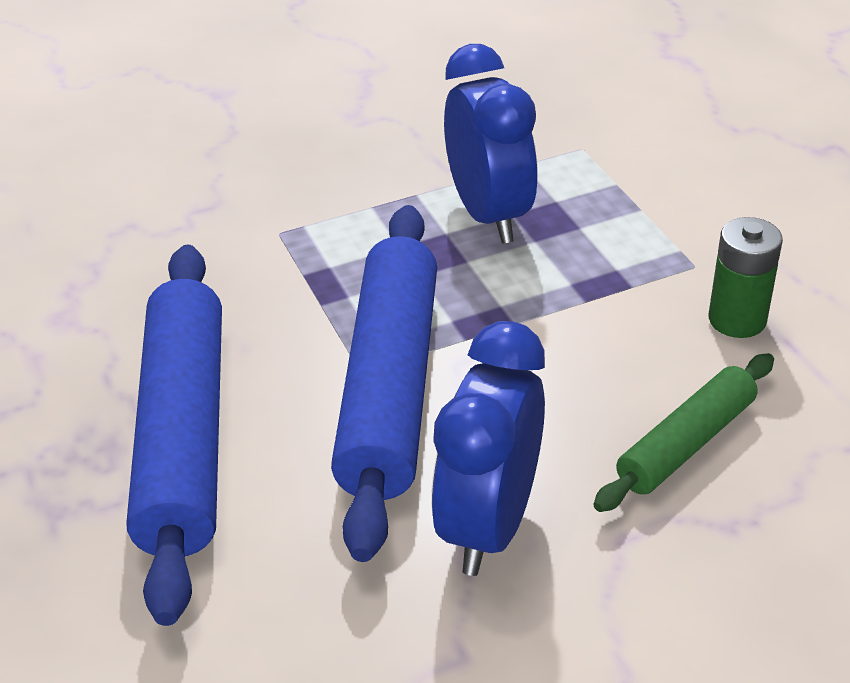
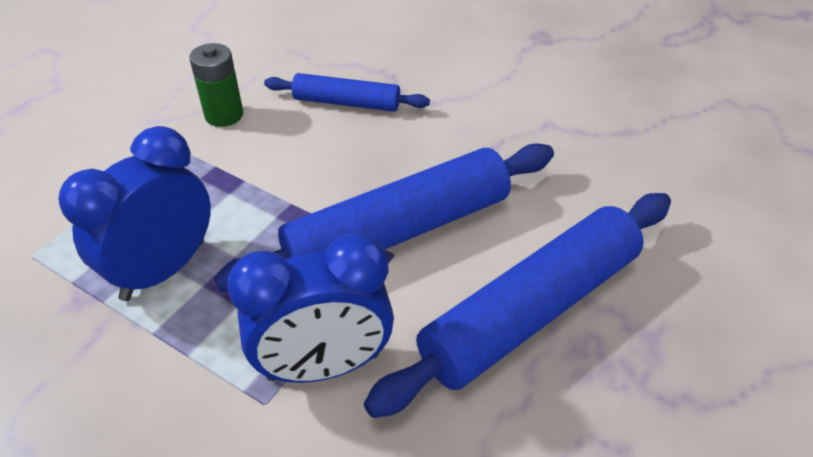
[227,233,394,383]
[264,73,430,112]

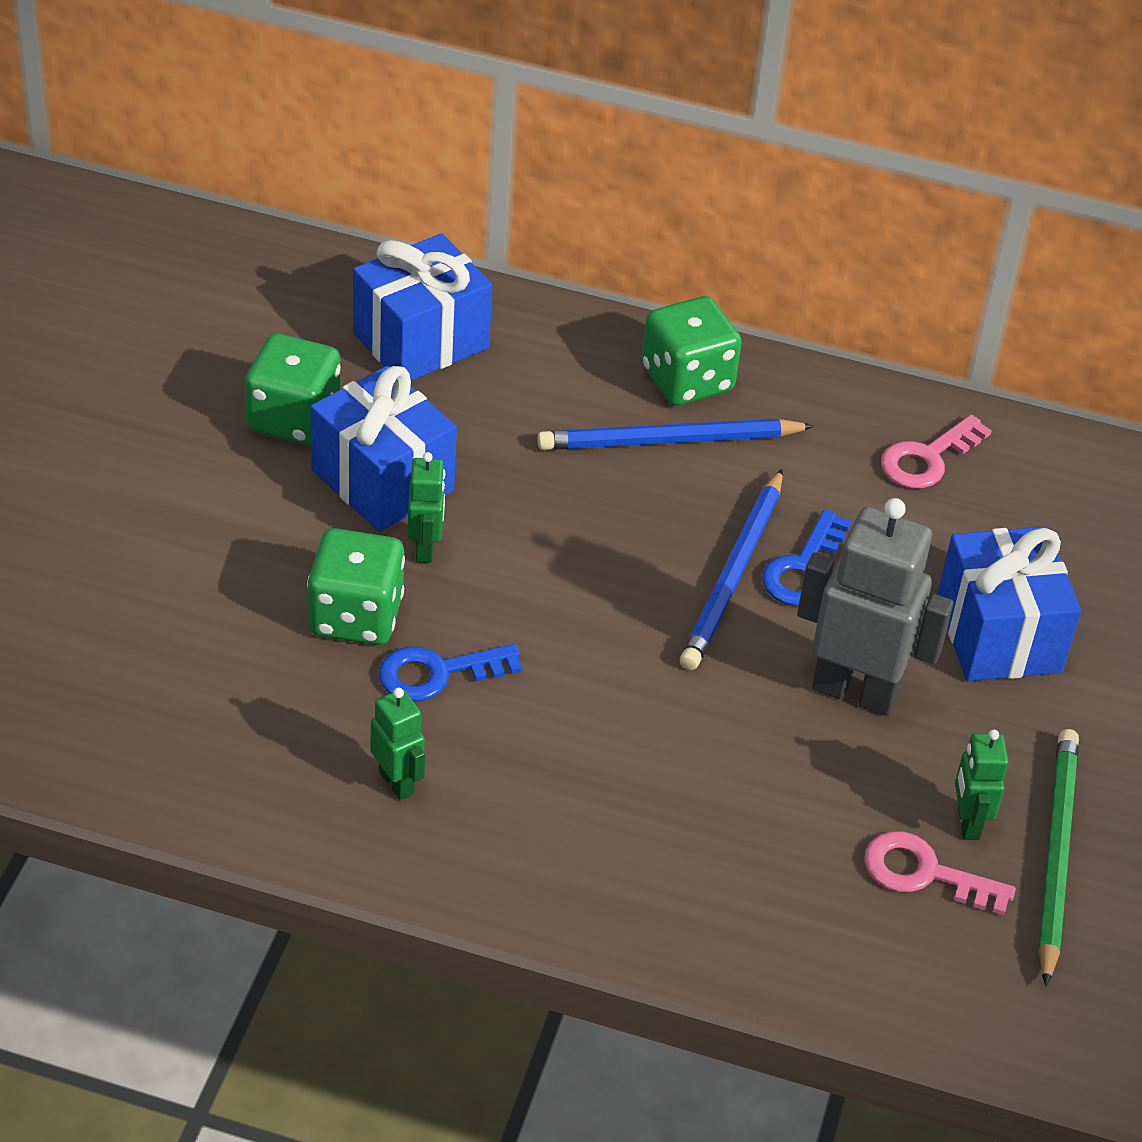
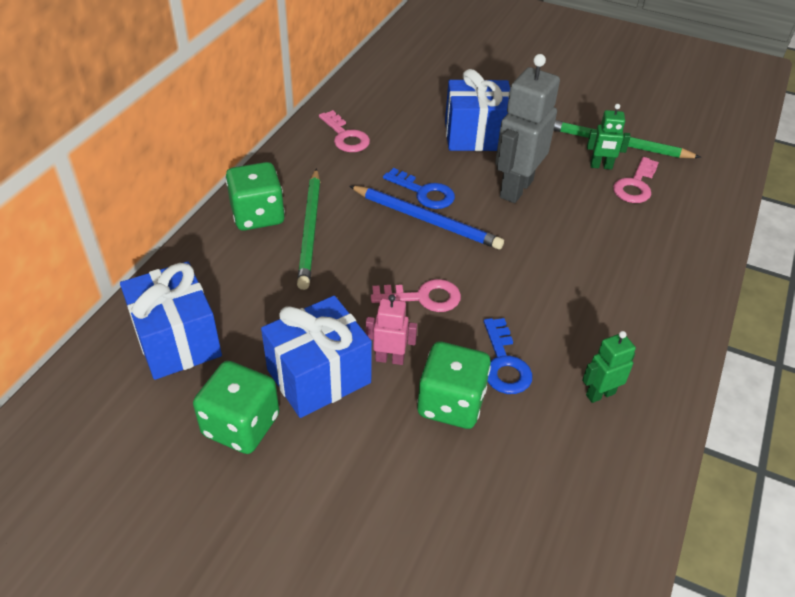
[366,294,417,365]
[297,168,320,290]
[371,279,461,312]

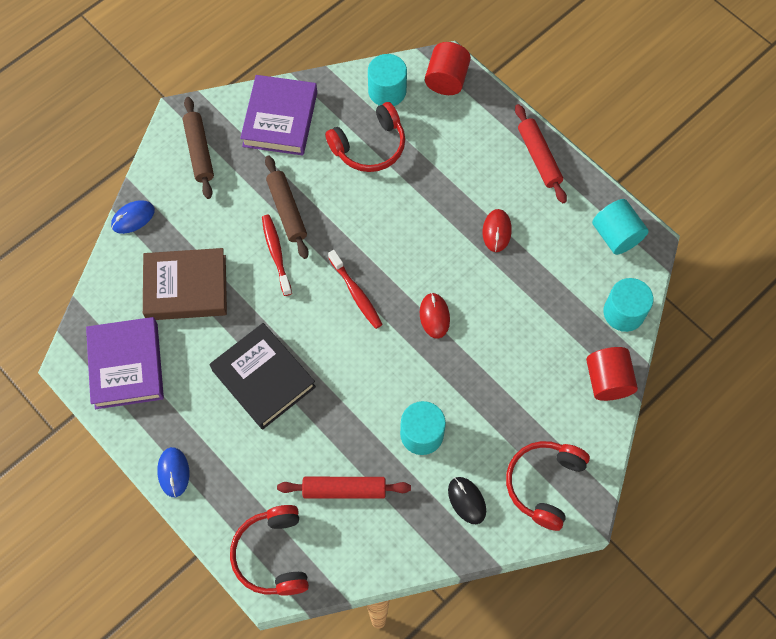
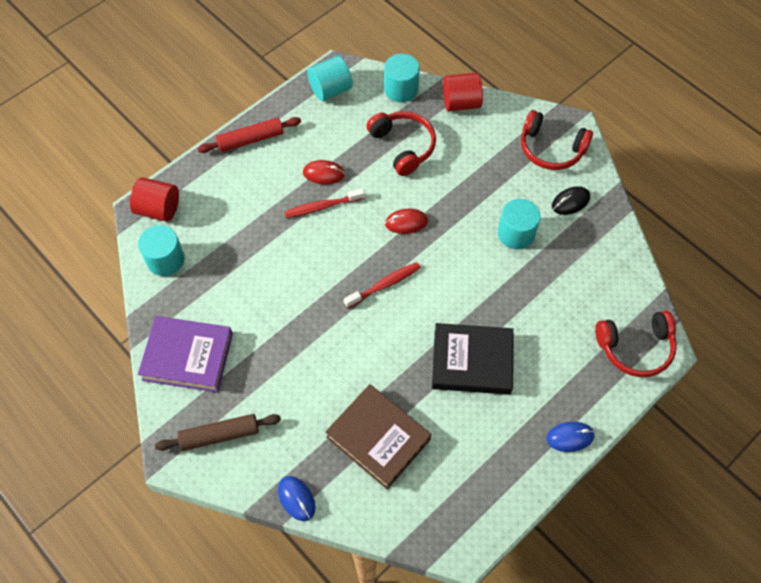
[86,317,164,409] (first image)
[325,384,431,489]
[432,323,514,395]
[284,188,365,218]
[265,156,309,259] (first image)
[277,477,411,499] (first image)
[366,111,436,176]

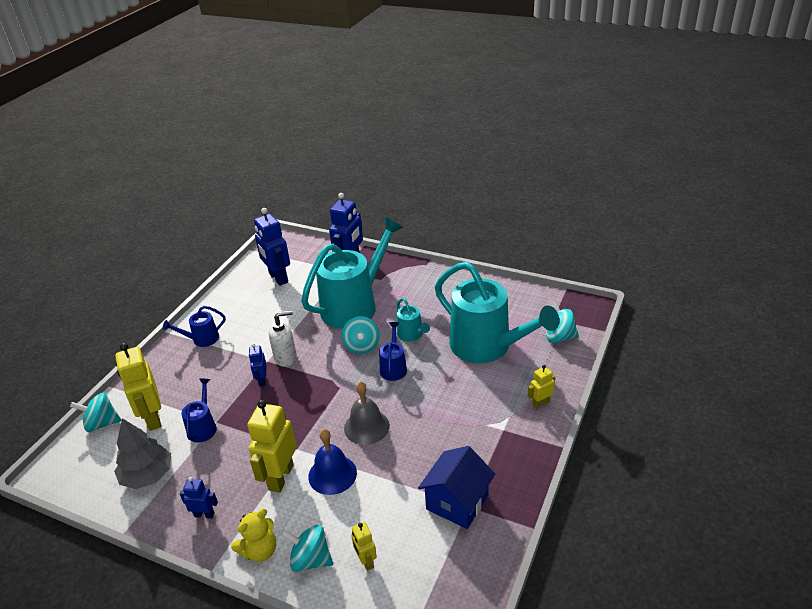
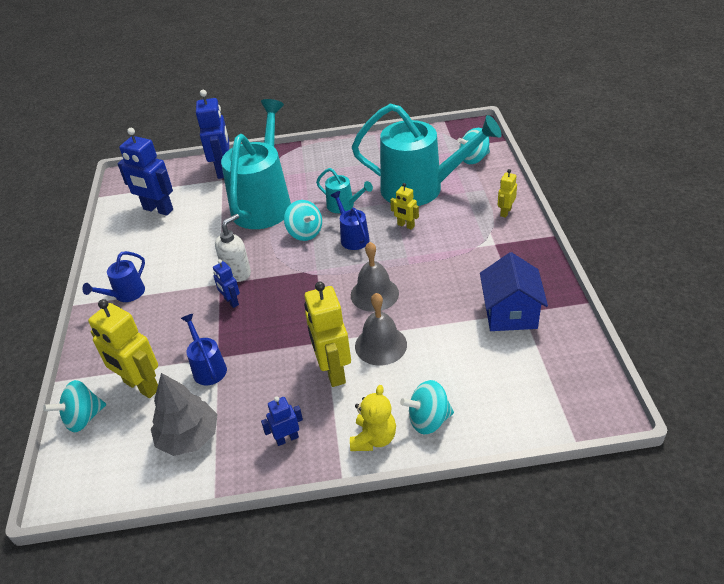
[355,293,407,366]
[390,183,419,230]

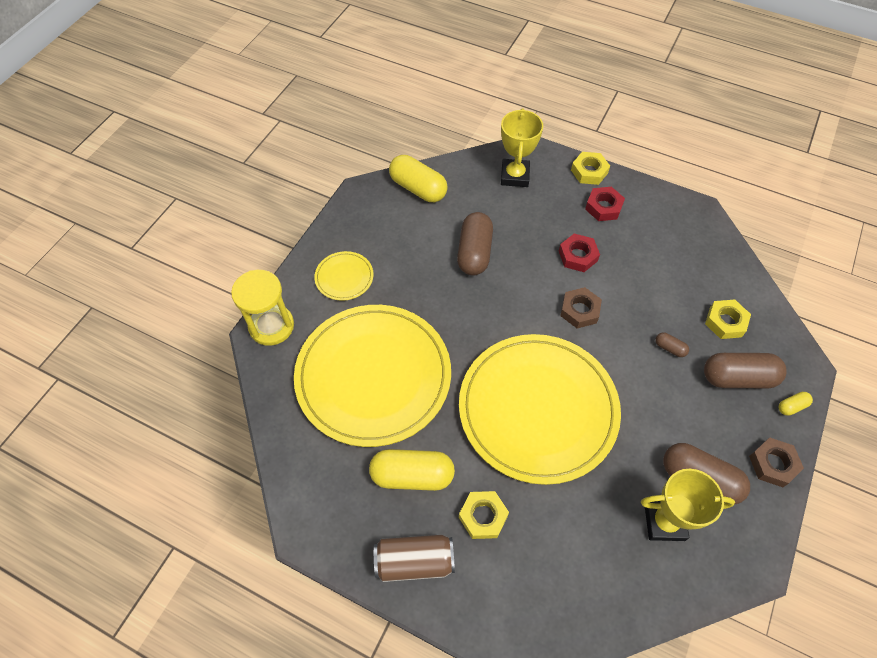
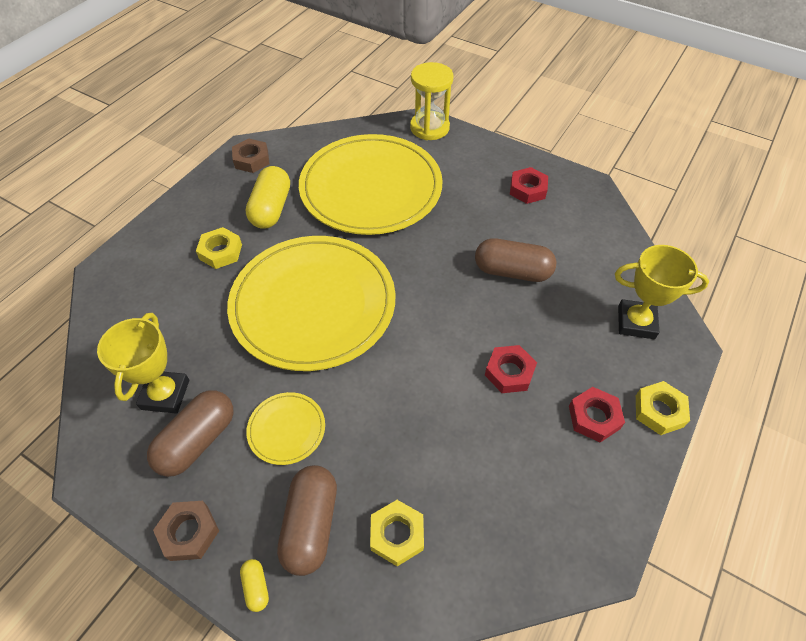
[246,392,325,465]
[374,535,455,582] (first image)
[389,155,448,202] (first image)
[232,138,269,173]
[655,332,689,357] (first image)
[510,167,548,204]

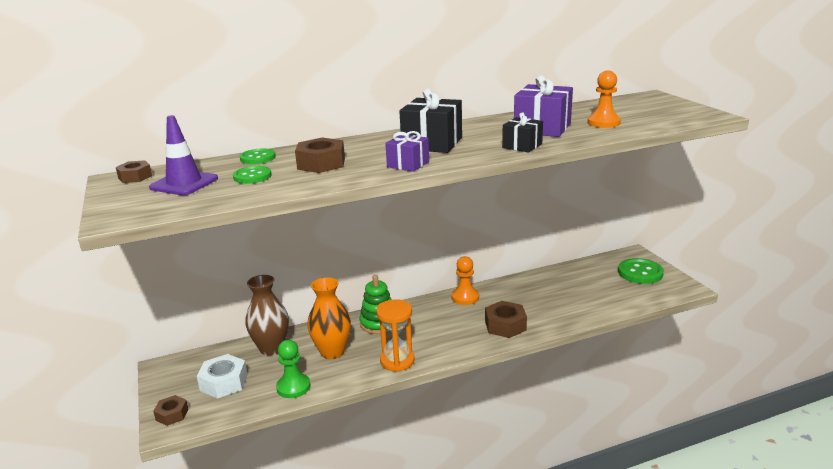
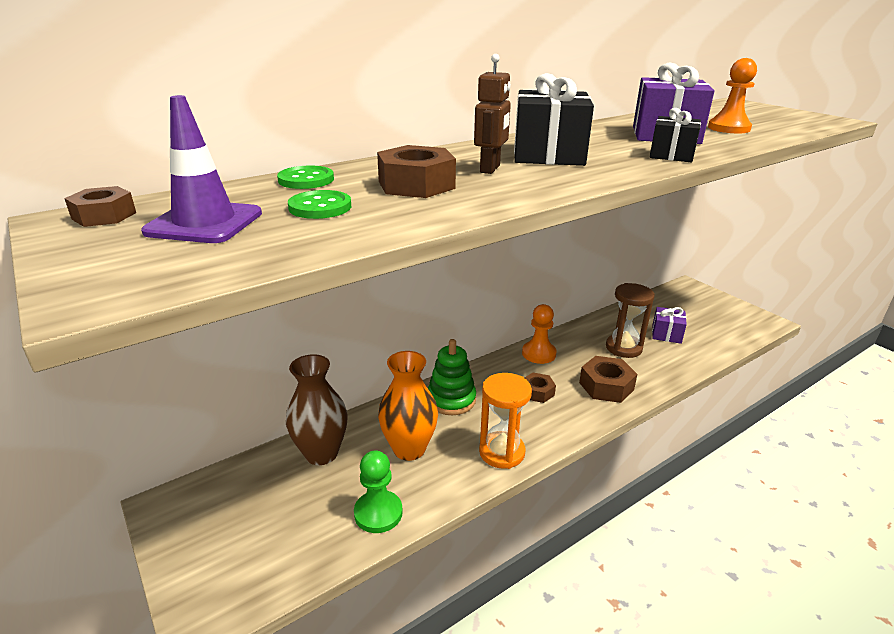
[525,373,556,403]
[197,354,248,399] (first image)
[652,307,687,344]
[618,258,664,284] (first image)
[474,54,511,174]
[606,283,655,358]

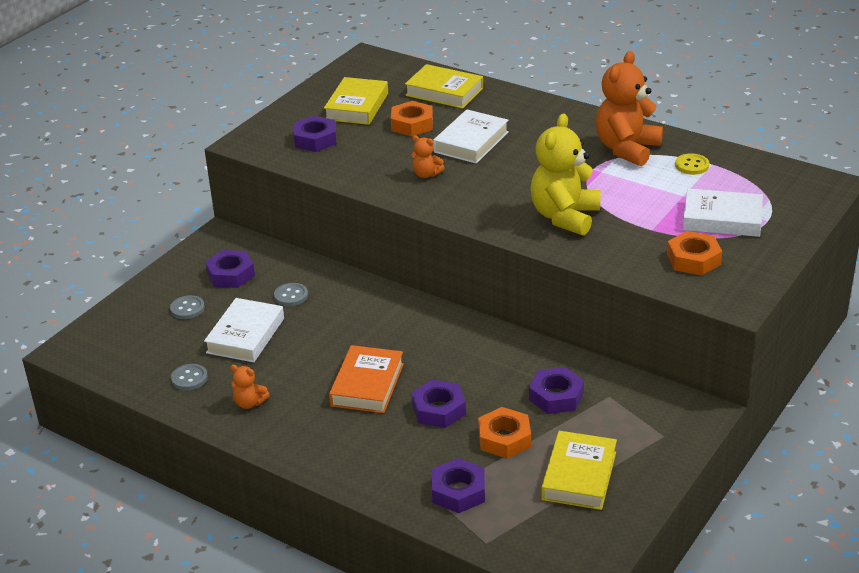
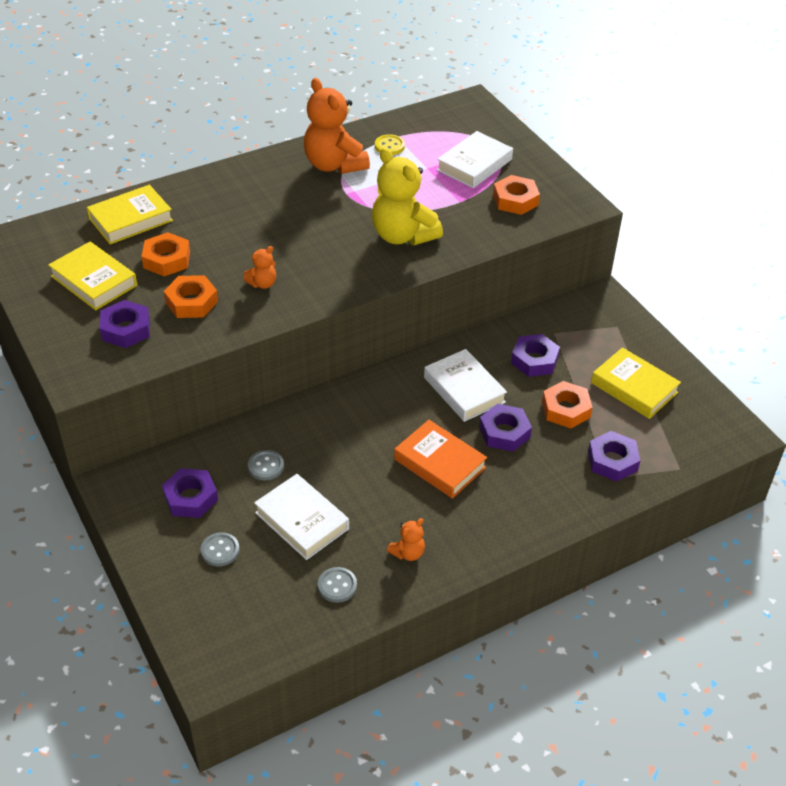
[424,349,507,422]
[164,275,218,318]

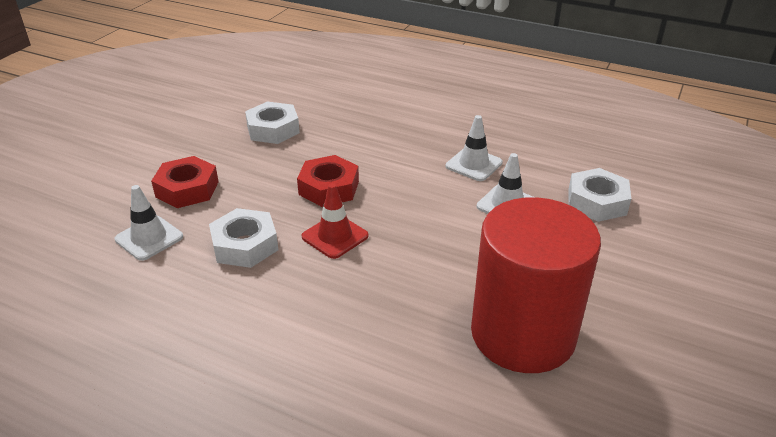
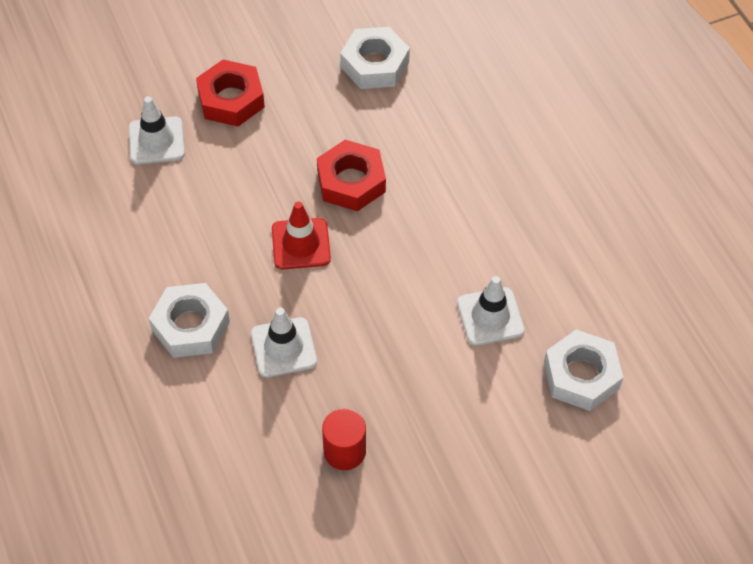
[149,283,230,358]
[251,308,317,377]
[322,409,366,470]

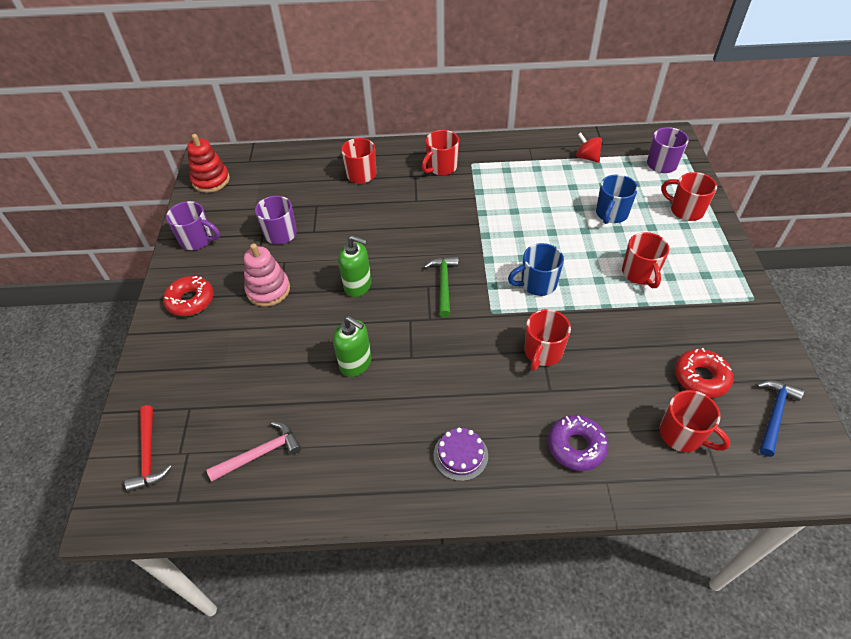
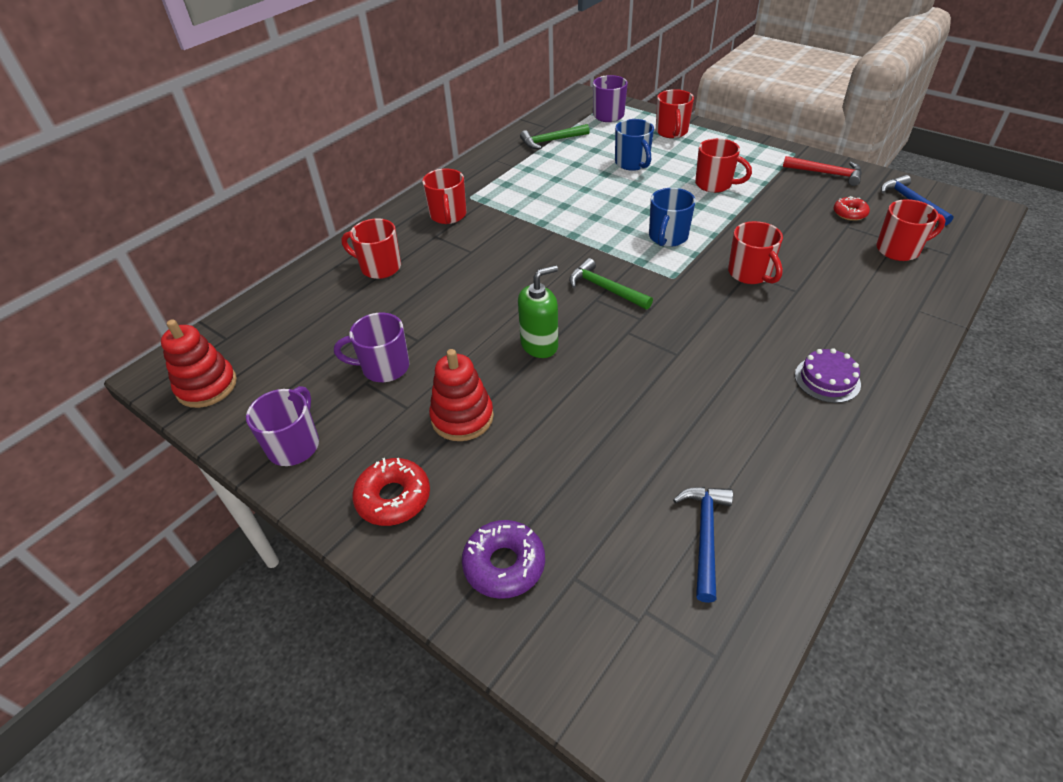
[783,156,862,186]
[246,386,319,466]
[673,487,733,603]
[429,349,494,441]
[333,316,371,377] (first image)
[462,520,545,599]
[520,124,590,149]
[656,89,694,138]
[834,196,870,221]

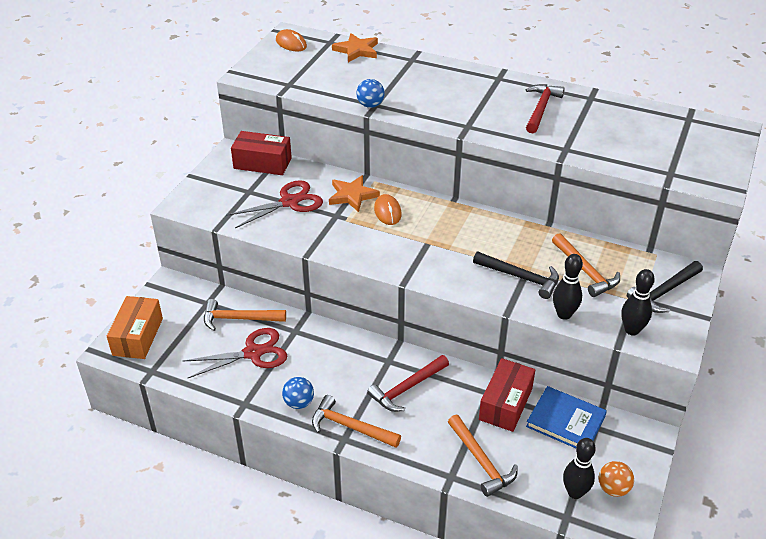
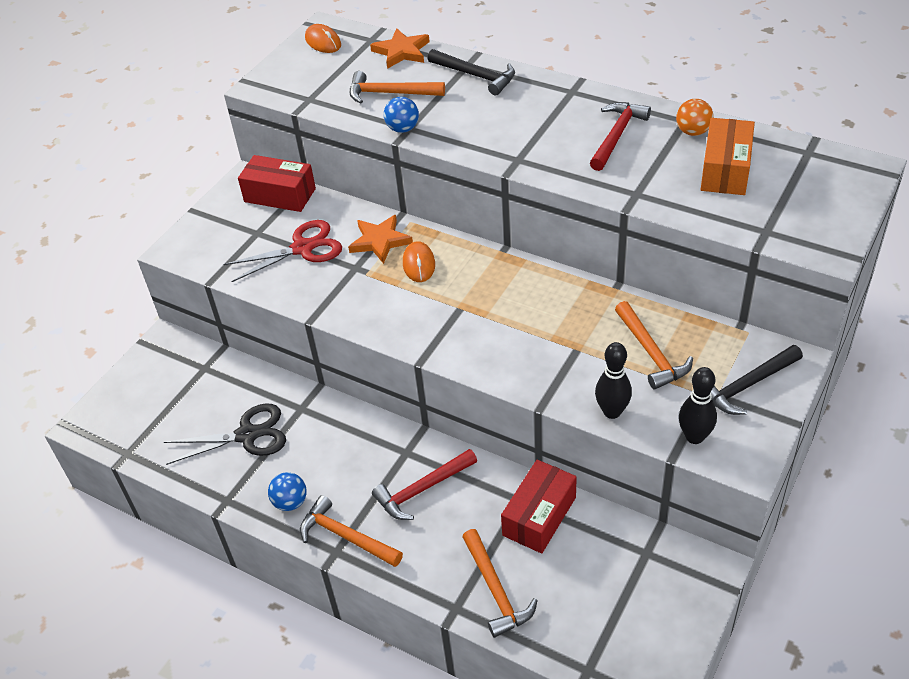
[701,118,755,195]
[164,404,286,465]
[350,71,445,104]
[428,49,515,95]
[526,386,607,448] (first image)
[563,438,596,499] (first image)
[676,99,714,136]

